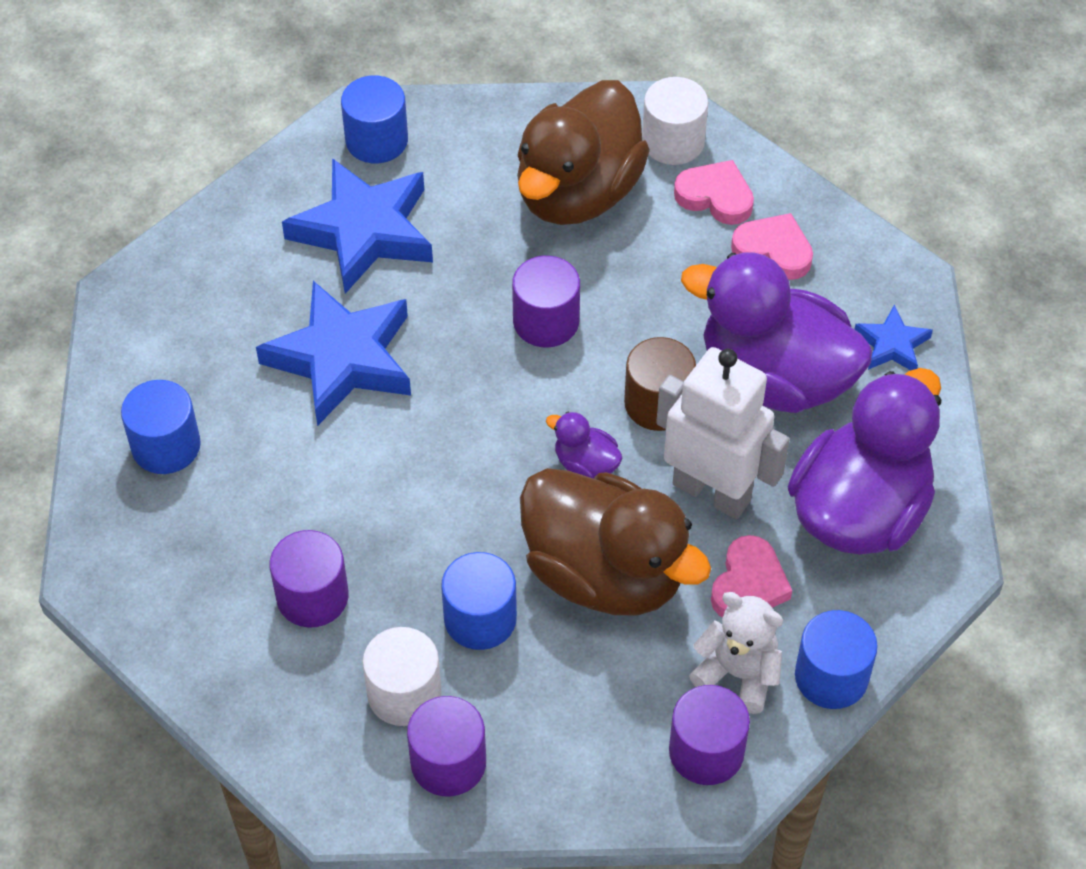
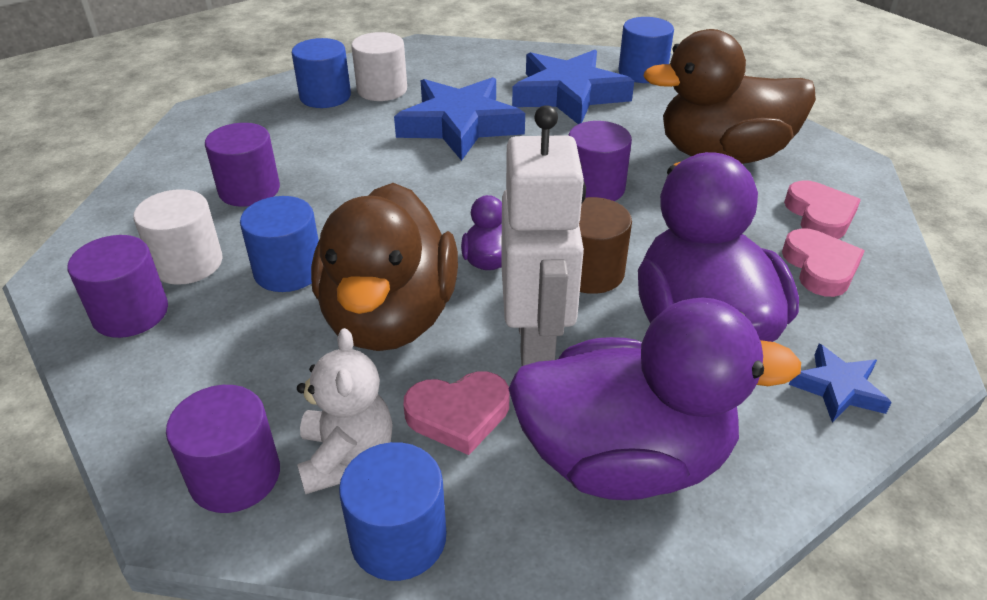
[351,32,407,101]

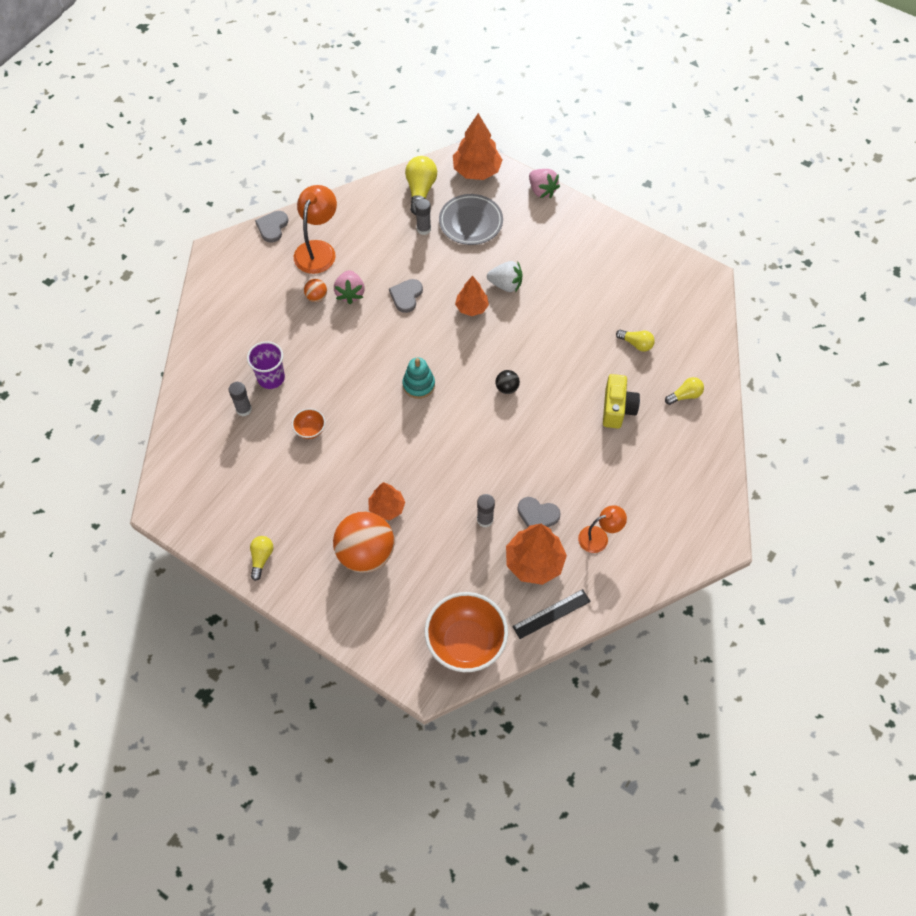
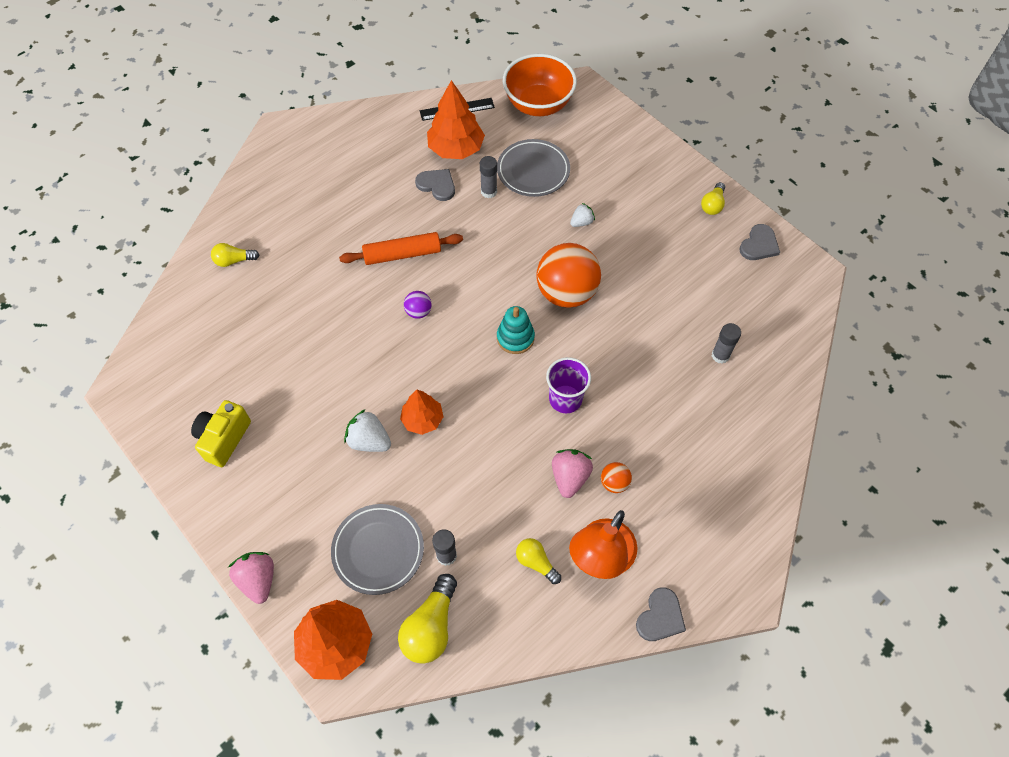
[546,357,591,413]
[292,409,325,439] (first image)
[536,243,601,308]
[570,203,595,227]
[739,224,780,260]
[404,291,432,319]
[578,505,627,553] (first image)
[191,400,251,467]
[516,538,561,584]
[339,232,463,265]
[497,139,570,197]

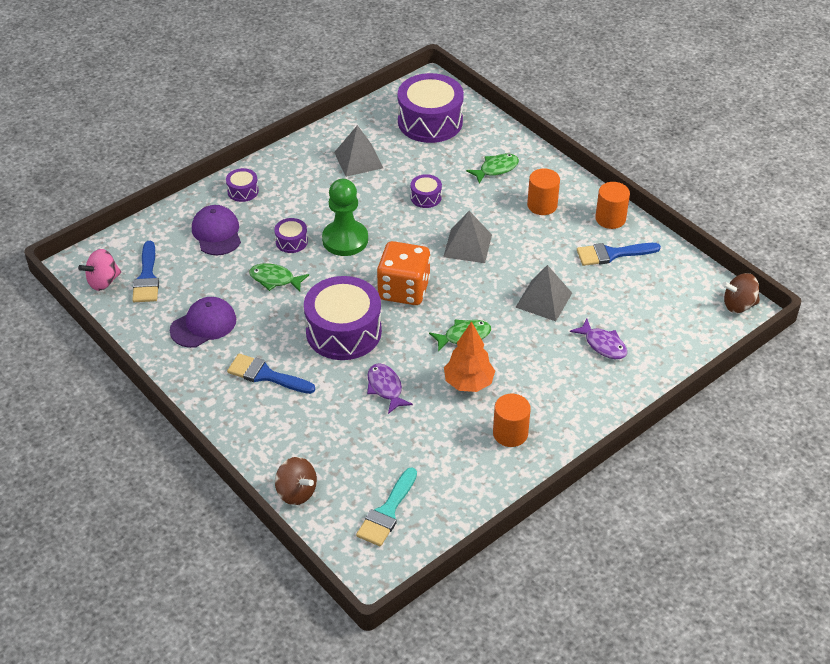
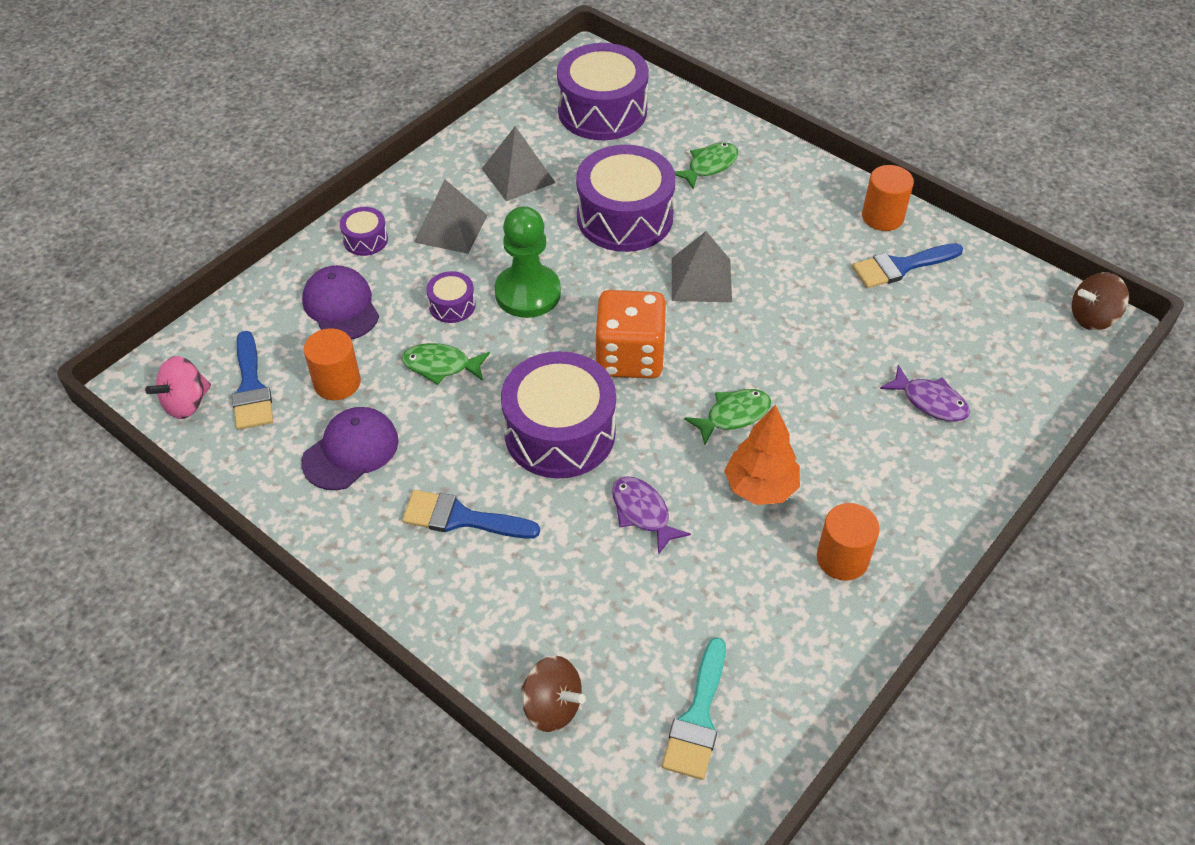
[576,145,676,252]
[414,180,487,254]
[304,328,361,400]

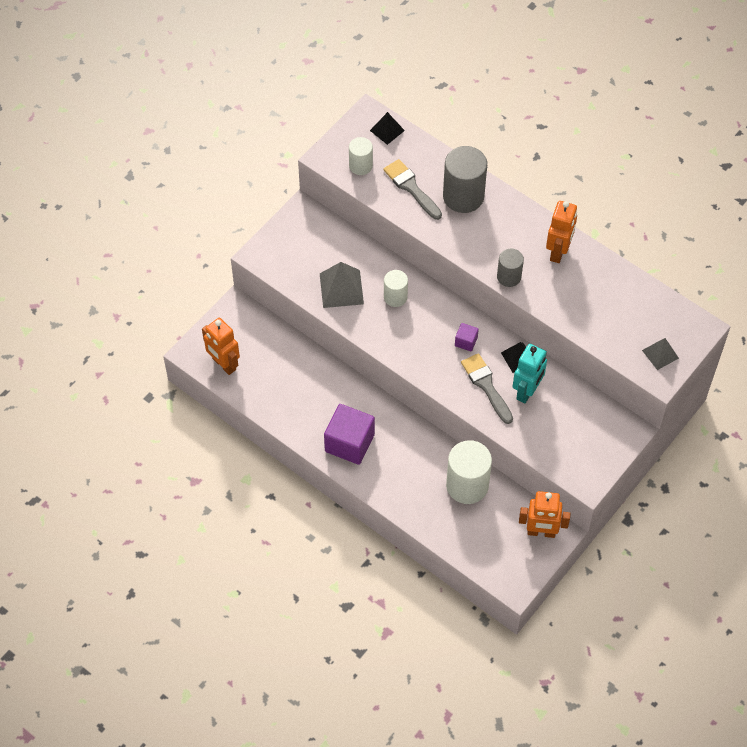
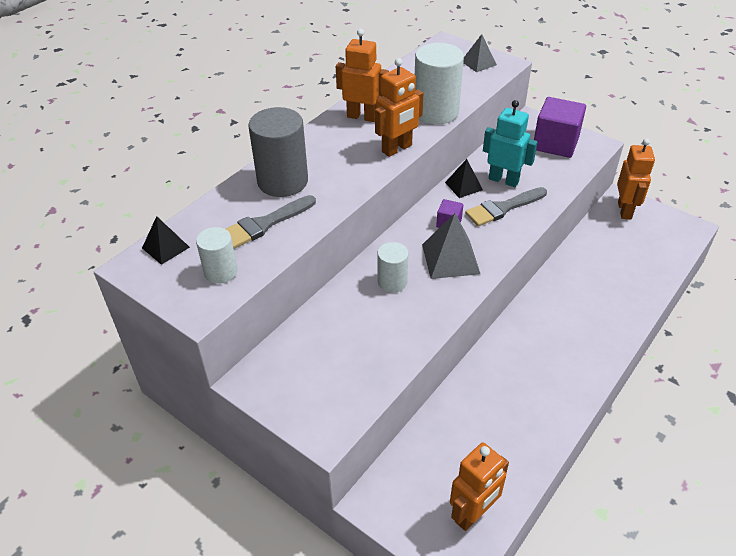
[422,213,480,279]
[534,97,586,158]
[415,43,464,124]
[375,58,423,157]

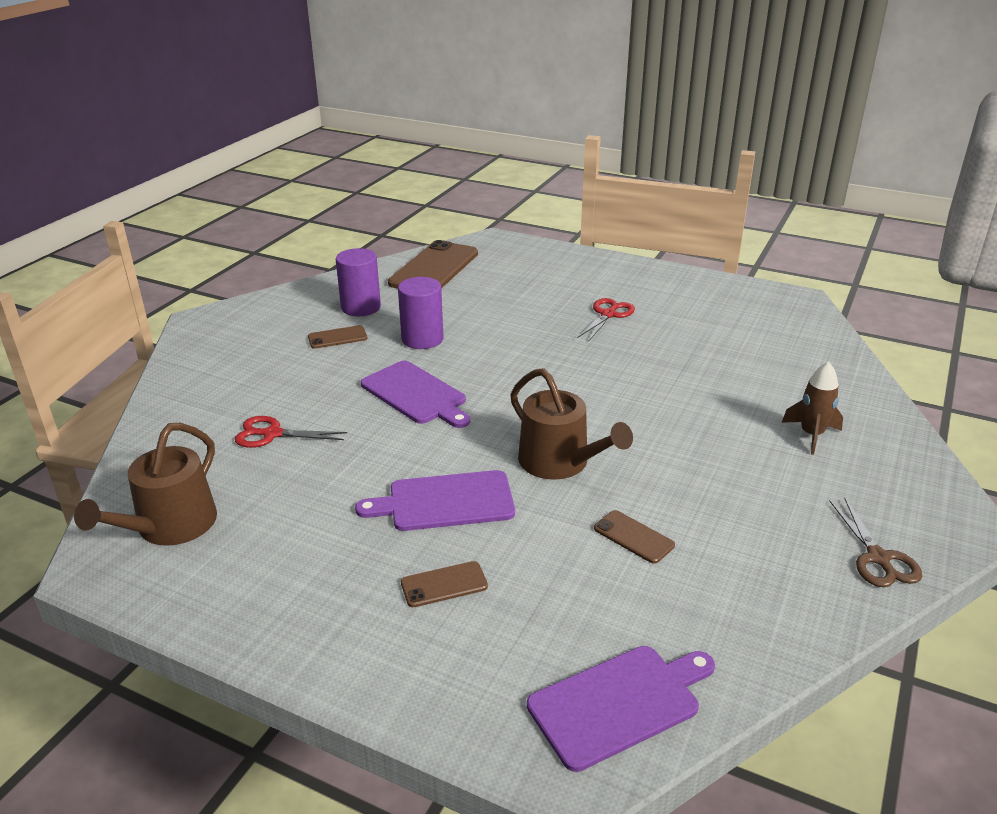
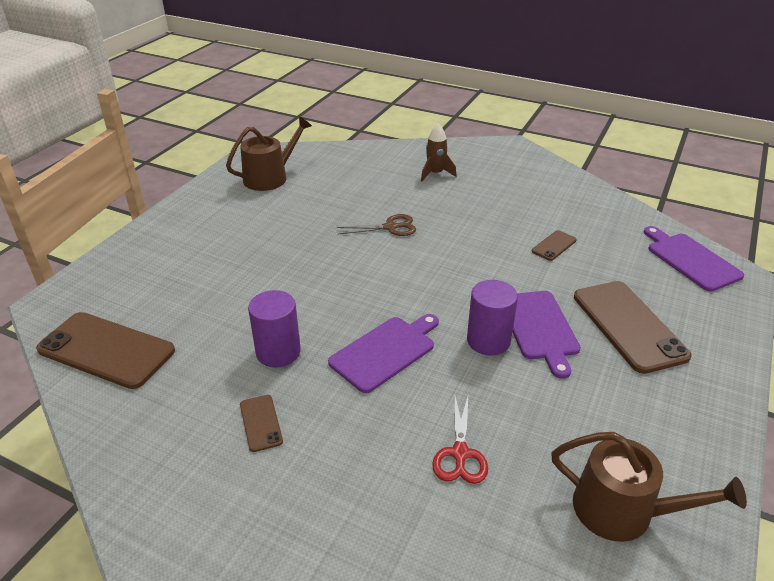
[467,280,518,356]
[574,281,692,374]
[226,116,312,191]
[577,298,635,342] (first image)
[337,214,416,236]

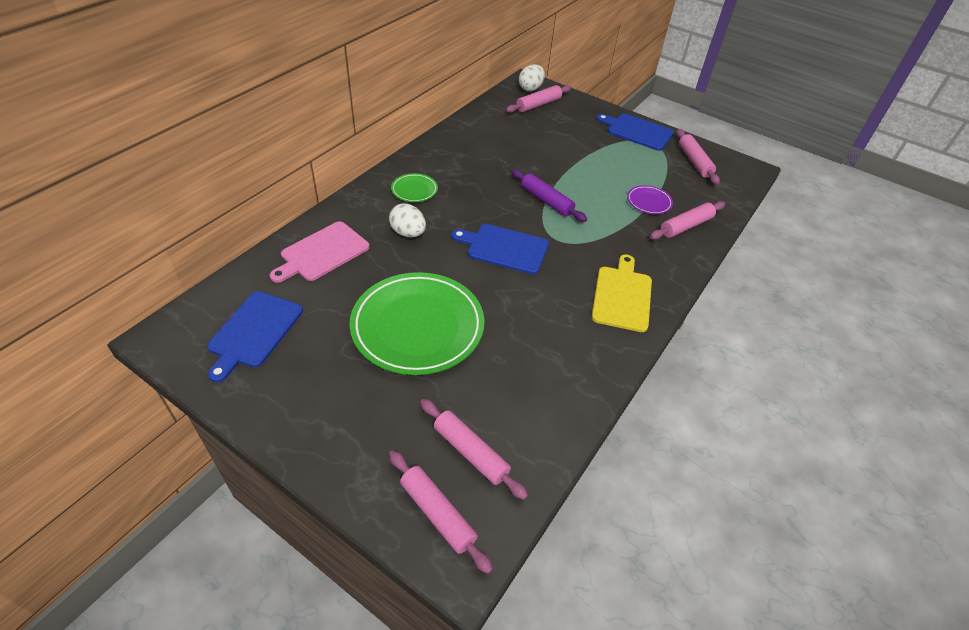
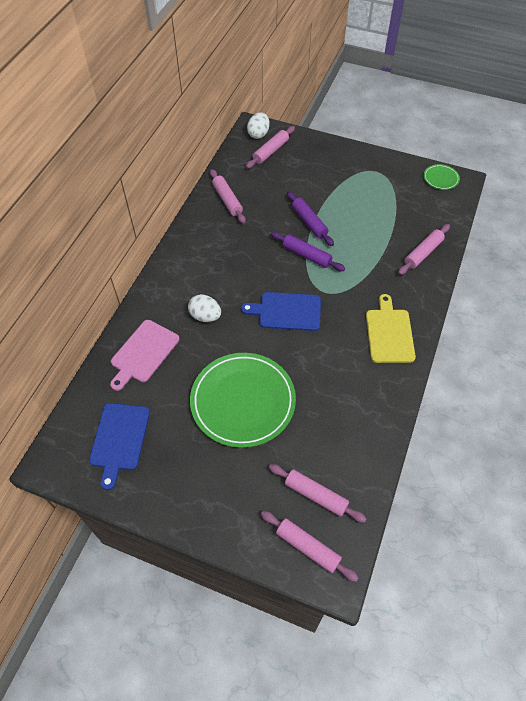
[424,164,460,190]
[596,114,674,151] (first image)
[627,185,673,214] (first image)
[210,169,246,224]
[287,191,334,246]

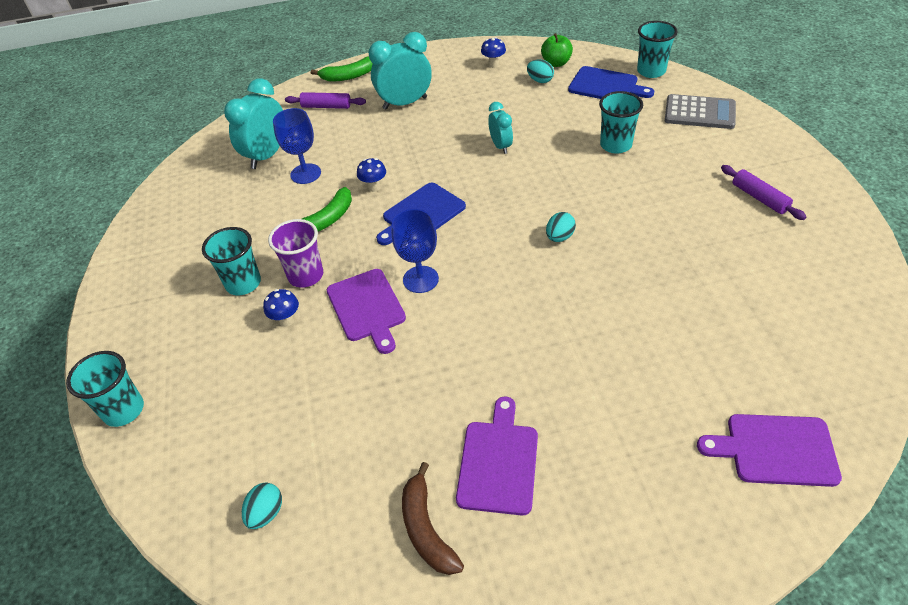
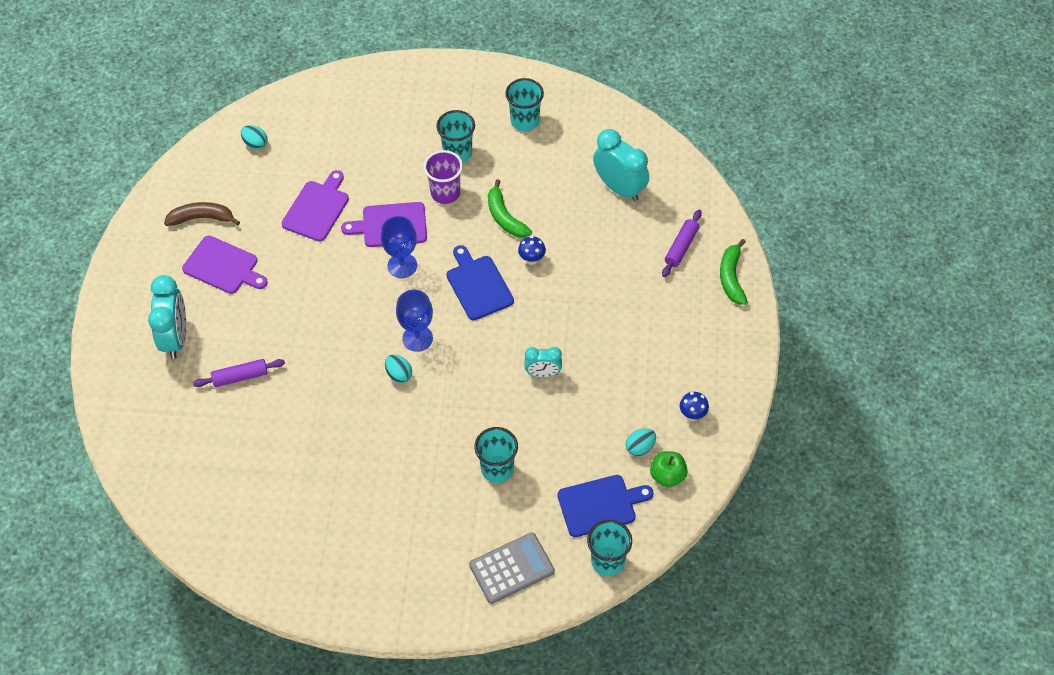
[505,78,544,131]
[263,289,299,327] (first image)
[396,290,433,352]
[148,275,186,359]
[557,475,653,537]
[469,532,555,604]
[282,170,349,242]
[193,359,285,387]

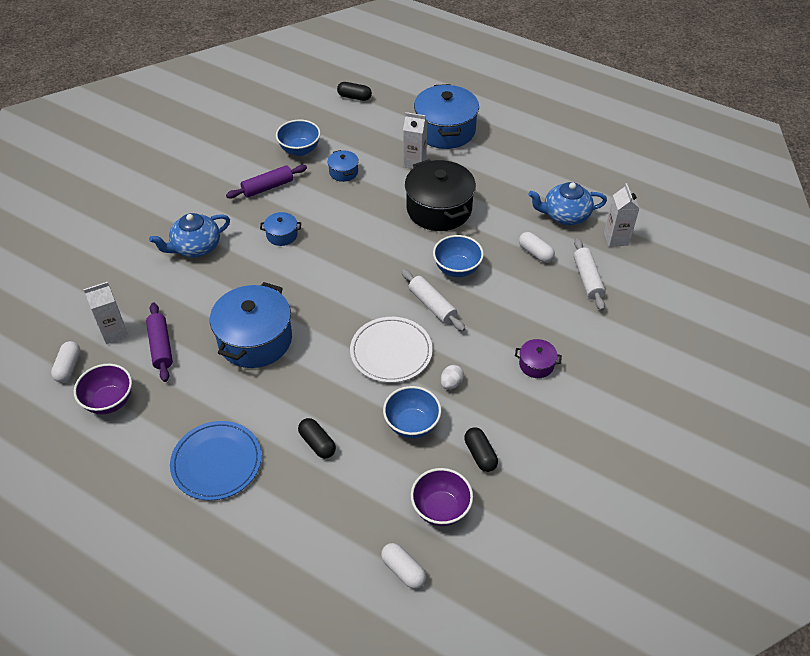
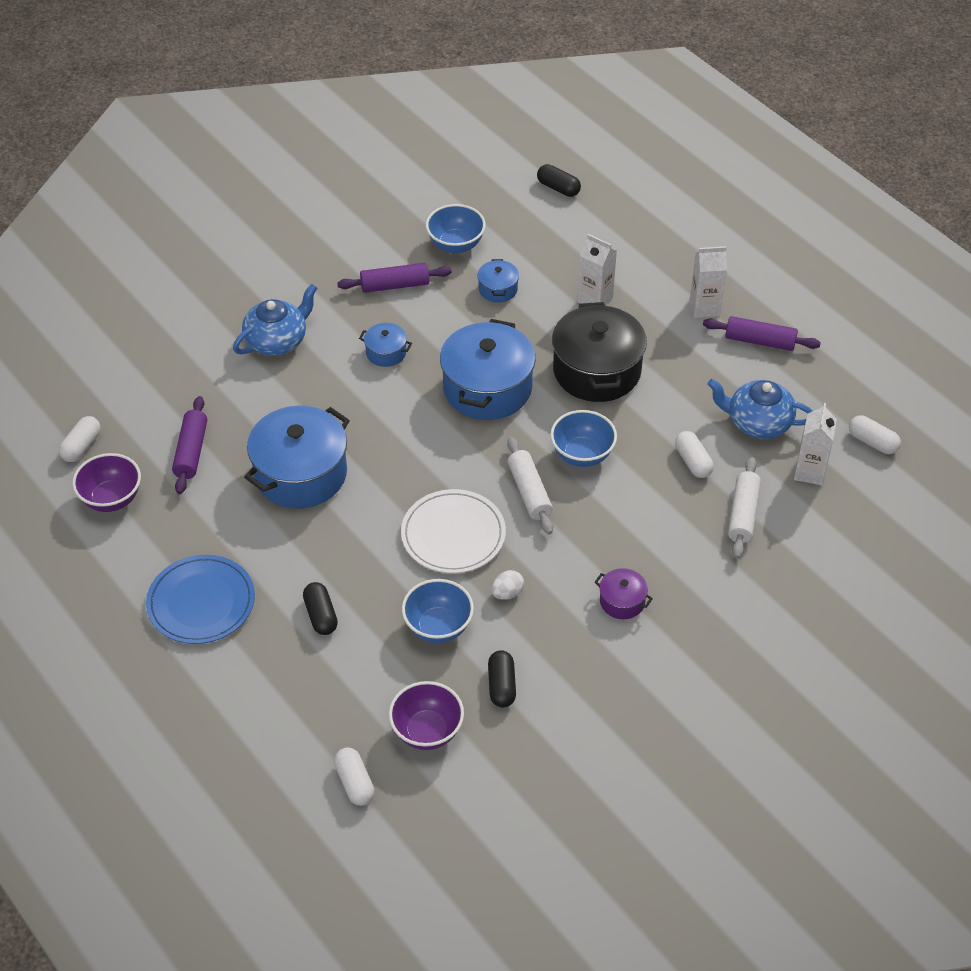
[690,246,727,318]
[233,284,317,356]
[440,319,536,420]
[703,316,821,351]
[849,415,901,454]

